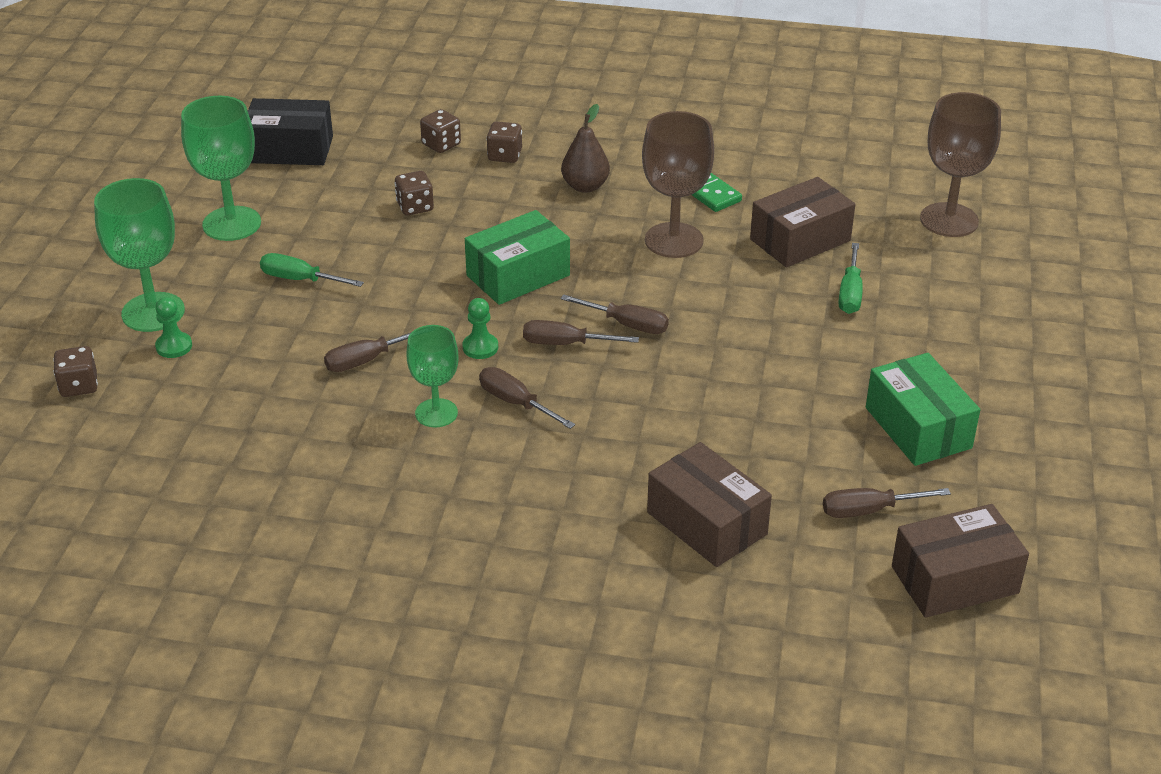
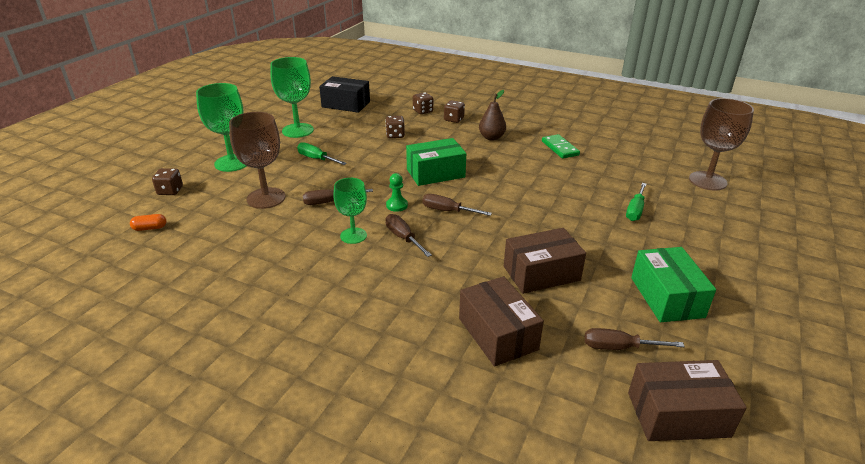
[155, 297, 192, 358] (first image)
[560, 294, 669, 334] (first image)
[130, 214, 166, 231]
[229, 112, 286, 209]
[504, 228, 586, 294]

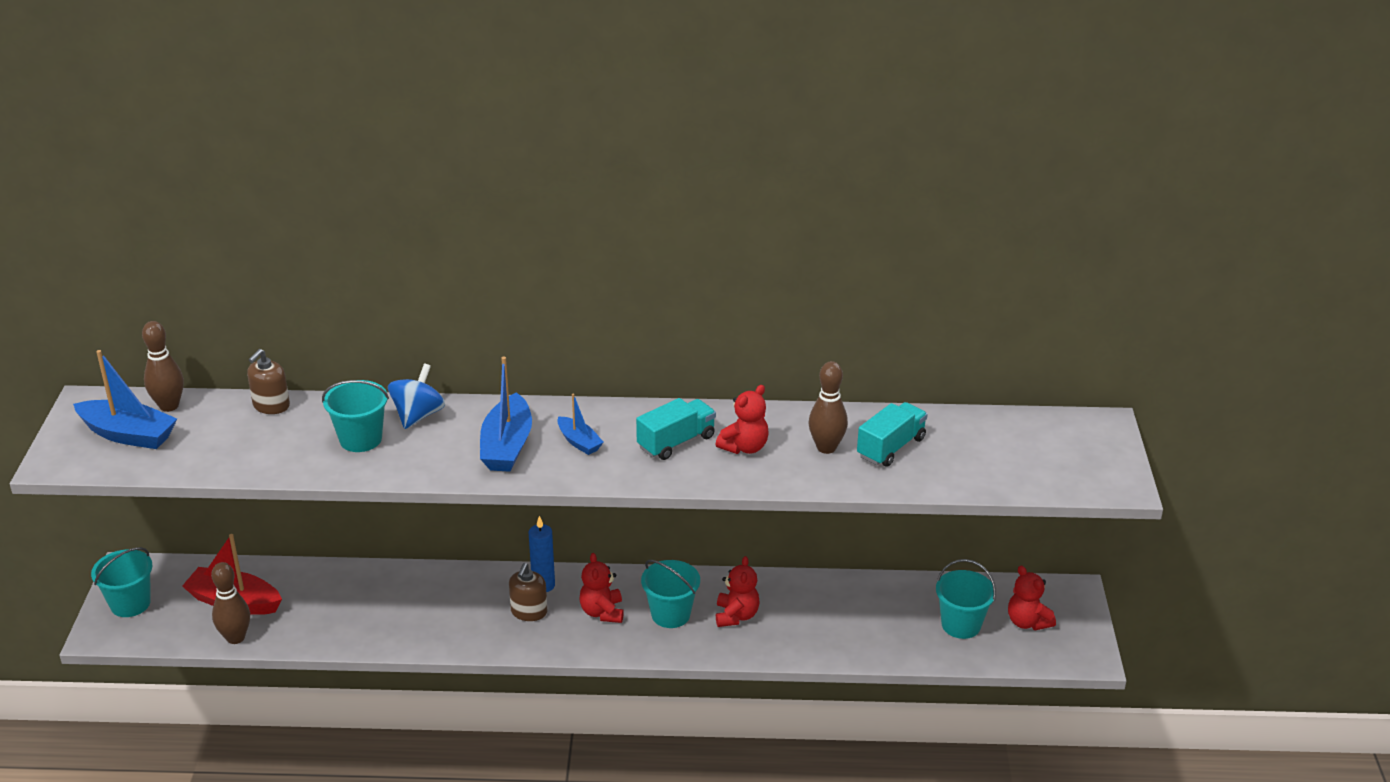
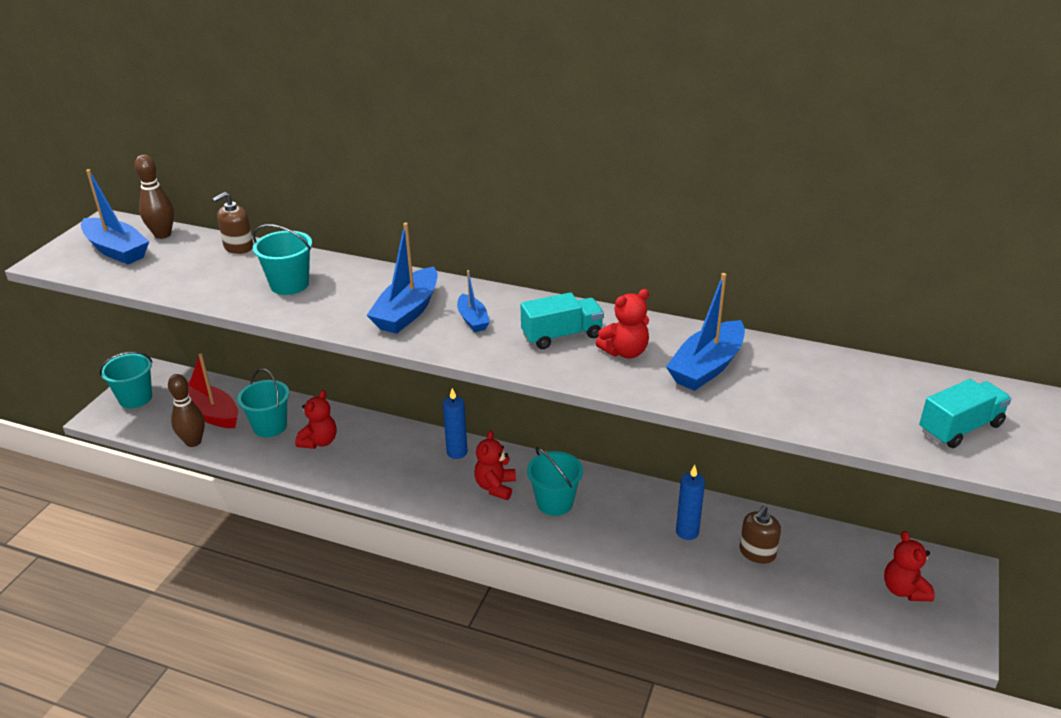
[388, 364, 445, 429] (first image)
[676, 465, 705, 540]
[740, 505, 781, 564]
[295, 390, 337, 449]
[919, 379, 1012, 448]
[237, 369, 289, 437]
[666, 273, 745, 391]

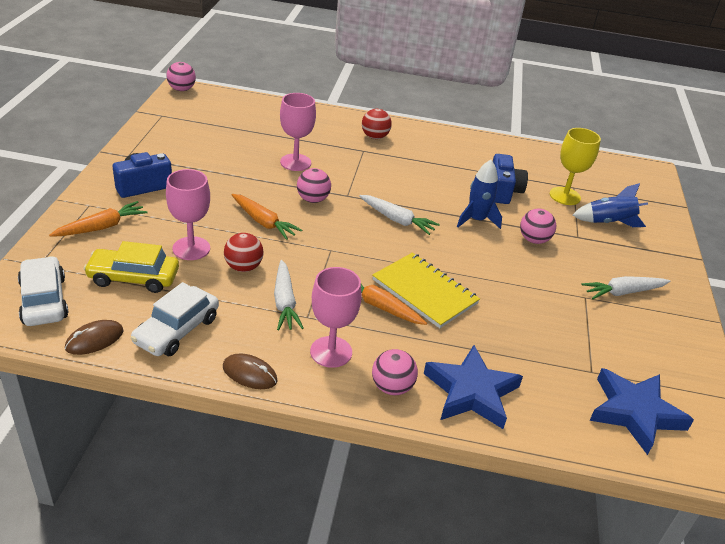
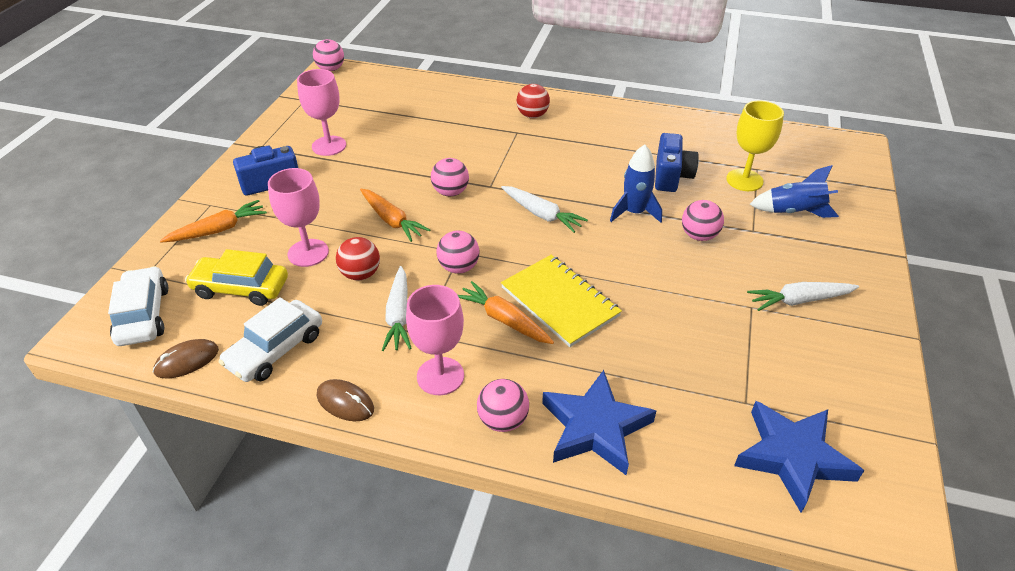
[437, 231, 479, 274]
[297, 69, 346, 156]

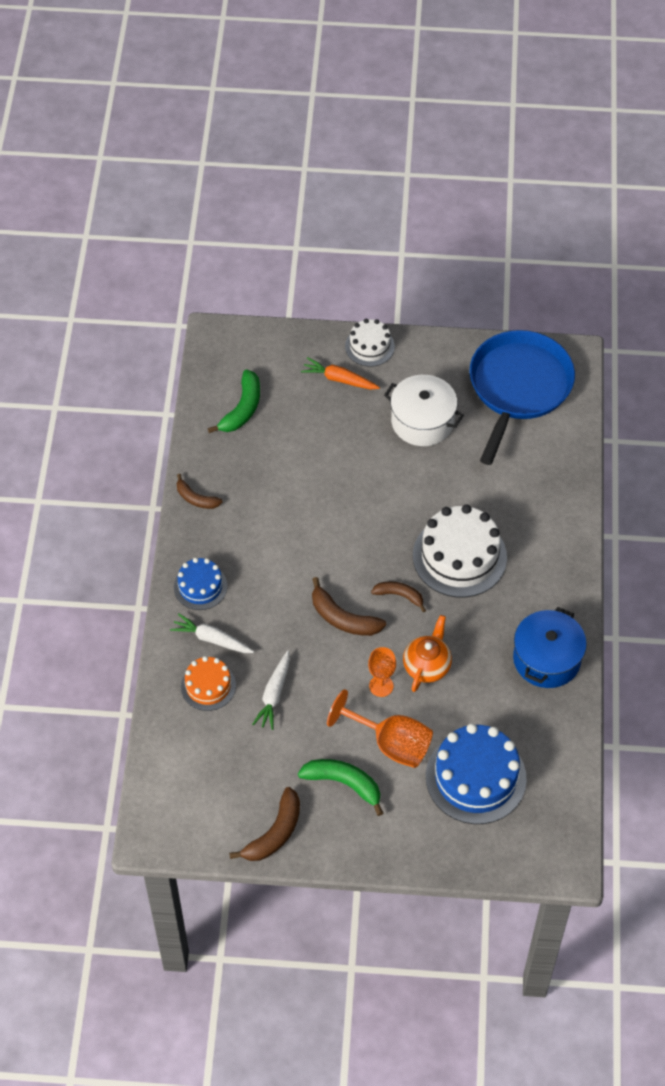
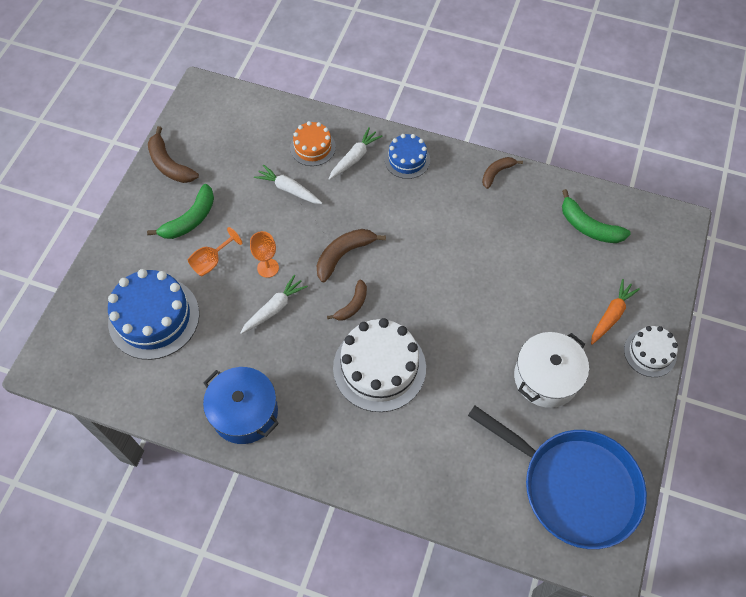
[240, 275, 308, 334]
[187, 227, 242, 276]

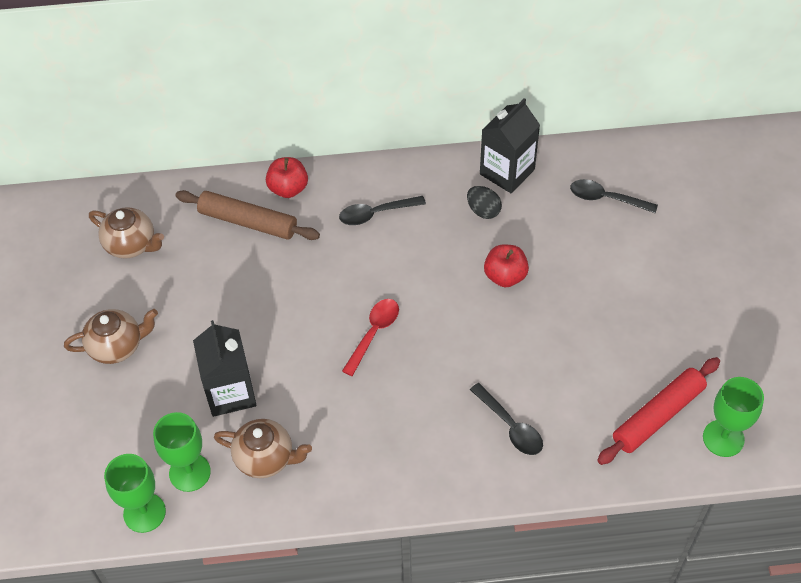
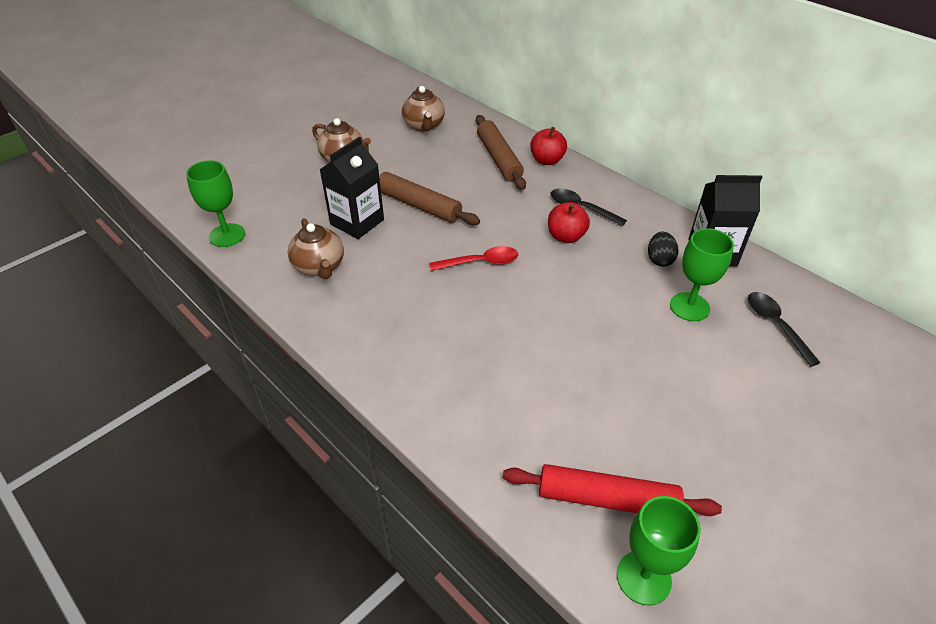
[470, 383, 543, 455] (first image)
[379, 172, 480, 225]
[670, 228, 734, 321]
[548, 202, 590, 243]

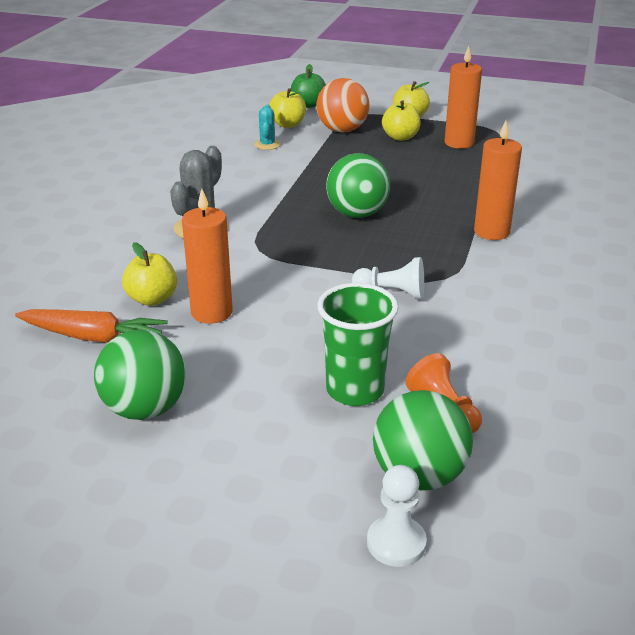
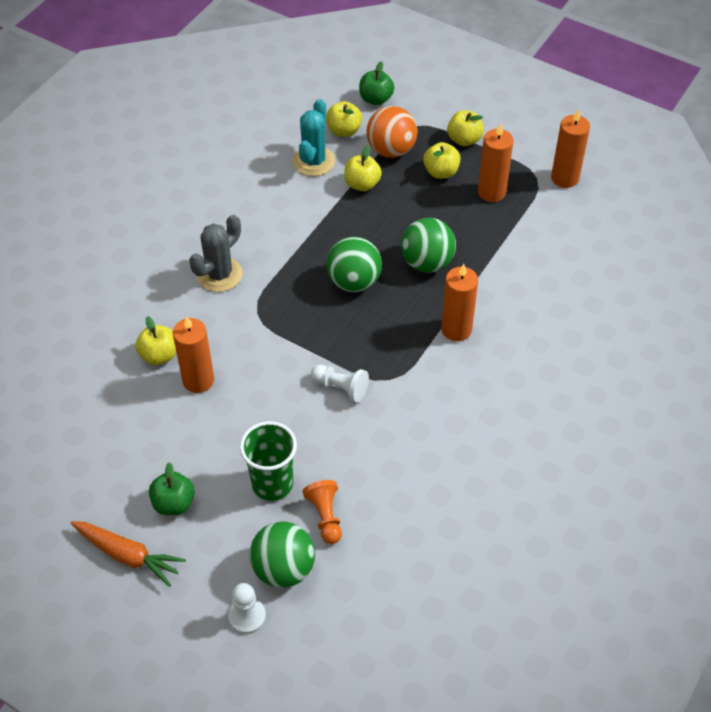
[149, 462, 195, 515]
[344, 146, 382, 191]
[551, 109, 590, 188]
[71, 521, 186, 587]
[401, 218, 456, 273]
[293, 99, 335, 176]

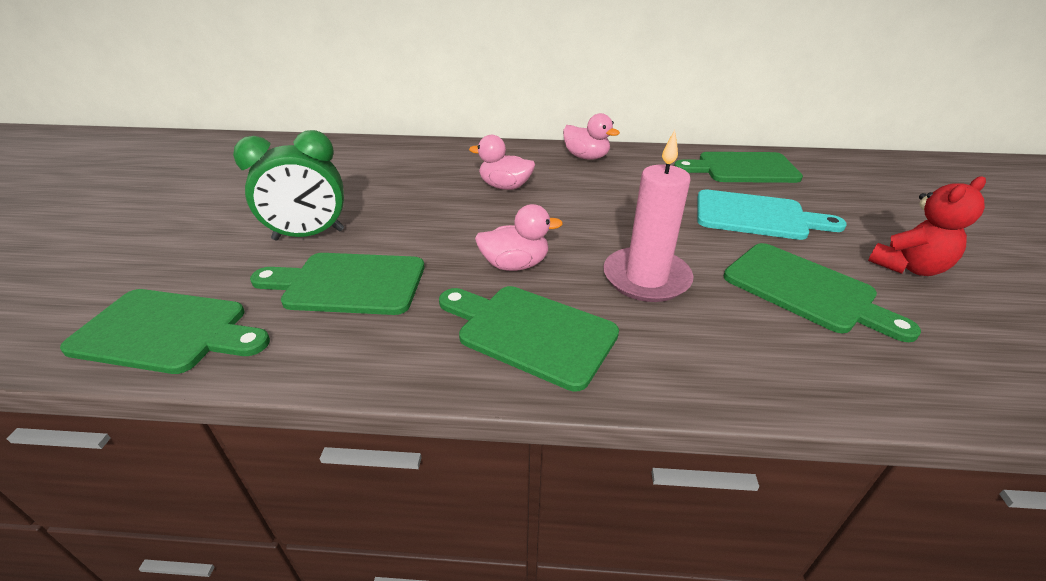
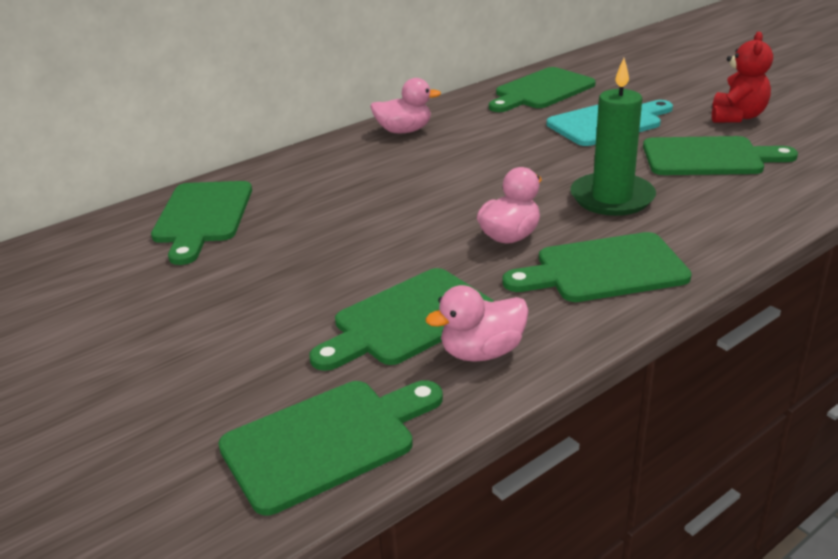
[233, 130, 344, 241] (first image)
[151, 181, 252, 265]
[425, 285, 529, 362]
[570, 58, 656, 216]

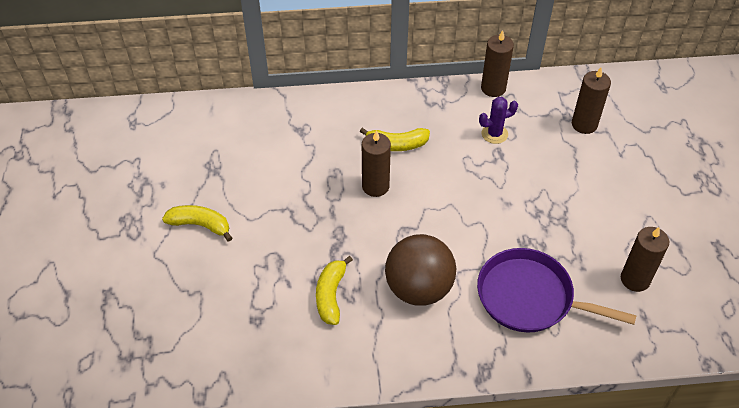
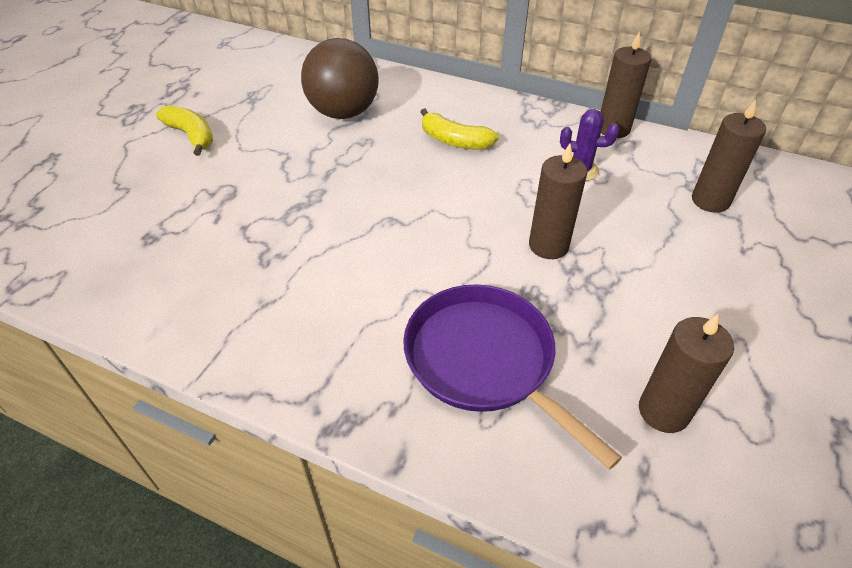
[316, 256, 353, 325] (first image)
[529, 144, 587, 259]
[301, 38, 379, 119]

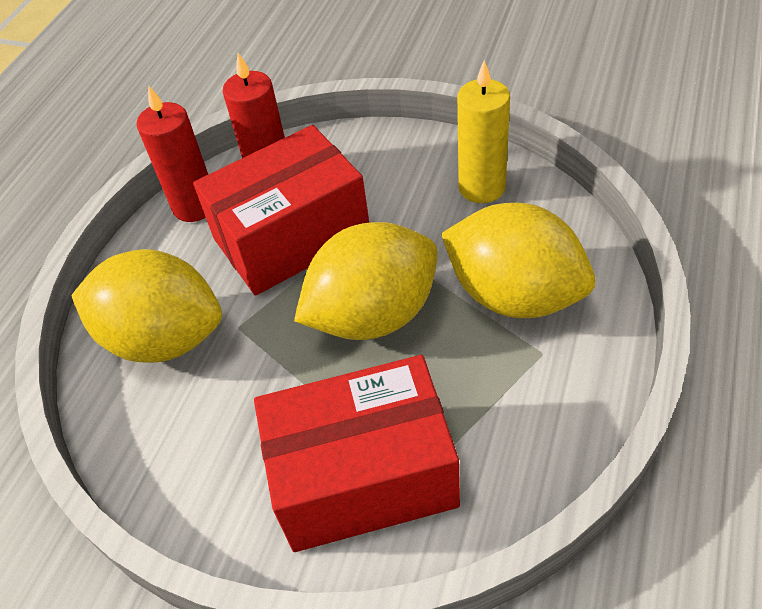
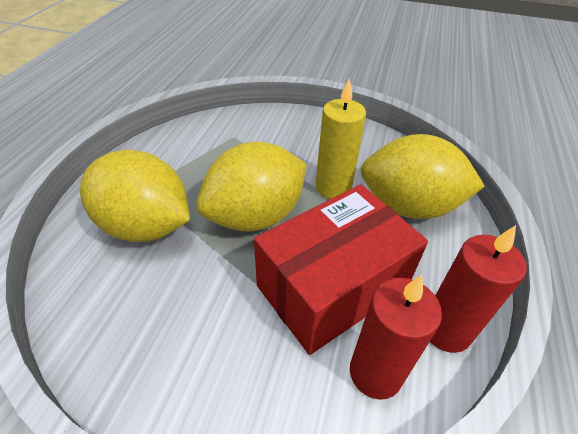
[254, 355, 460, 552] (first image)
[315, 79, 366, 199]

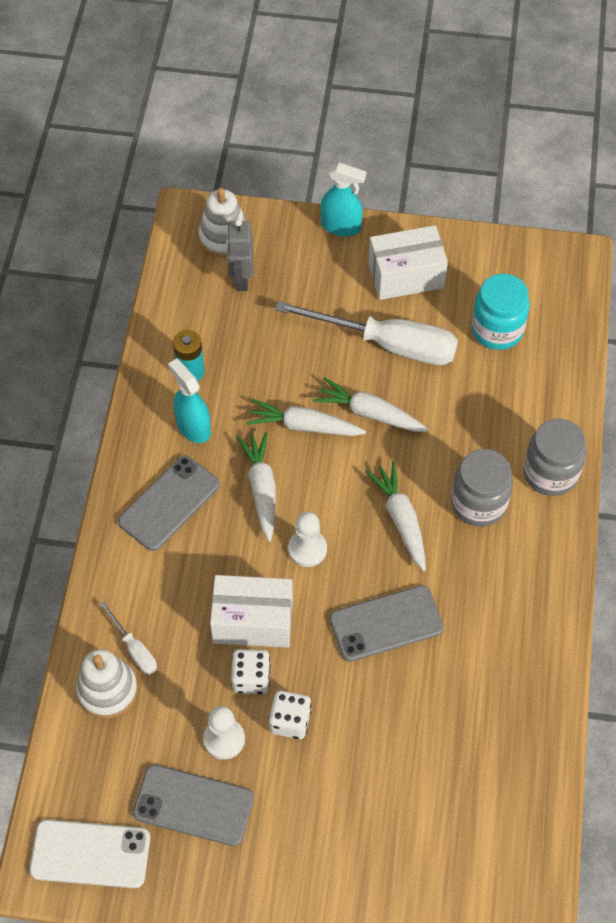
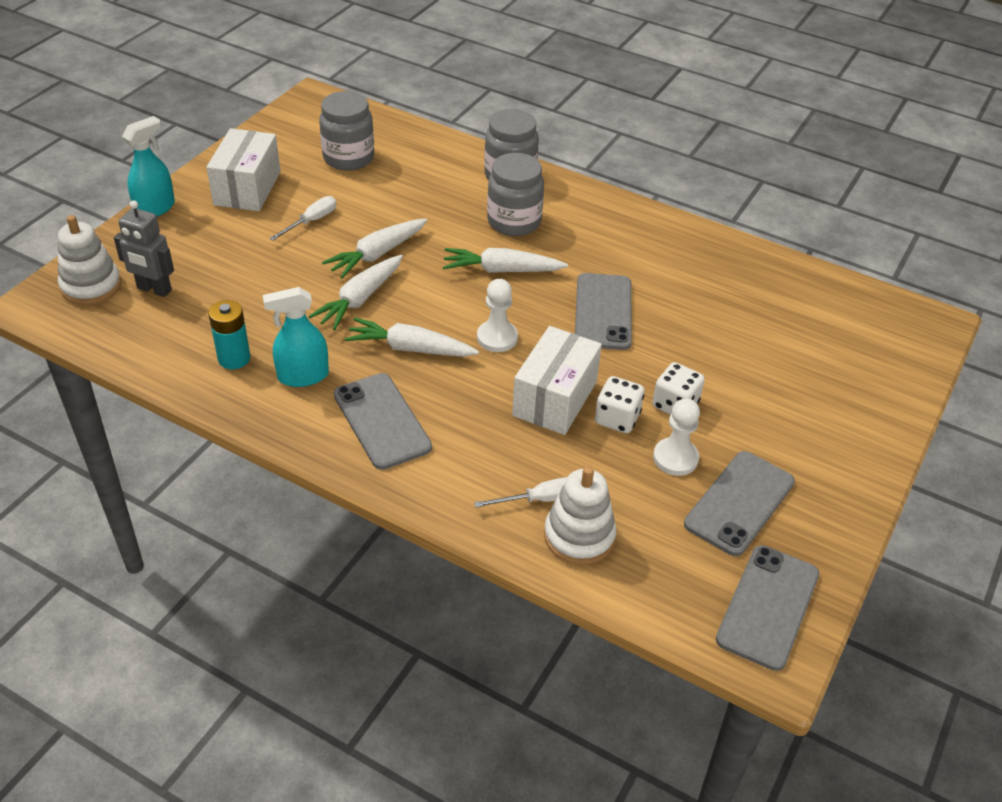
[716, 545, 819, 671]
[319, 91, 374, 171]
[269, 196, 337, 241]

